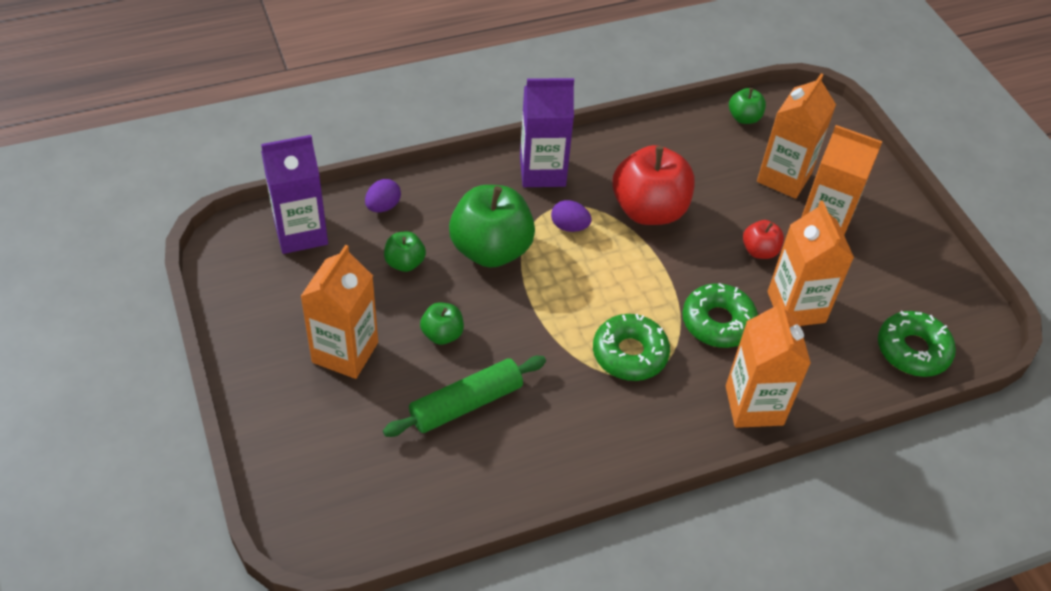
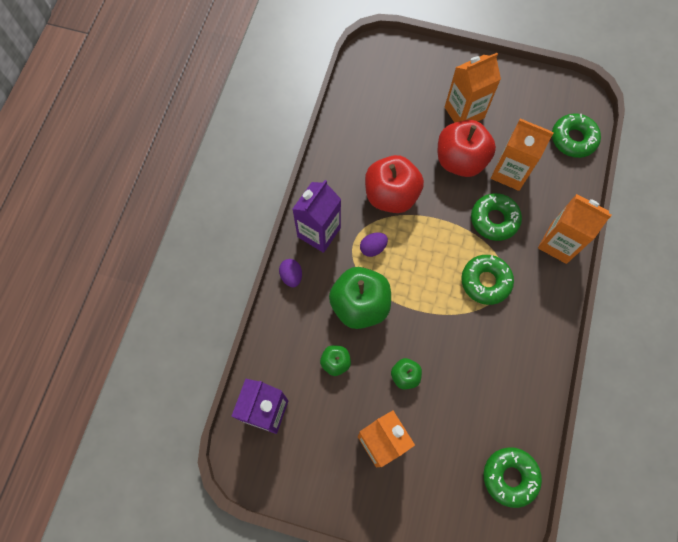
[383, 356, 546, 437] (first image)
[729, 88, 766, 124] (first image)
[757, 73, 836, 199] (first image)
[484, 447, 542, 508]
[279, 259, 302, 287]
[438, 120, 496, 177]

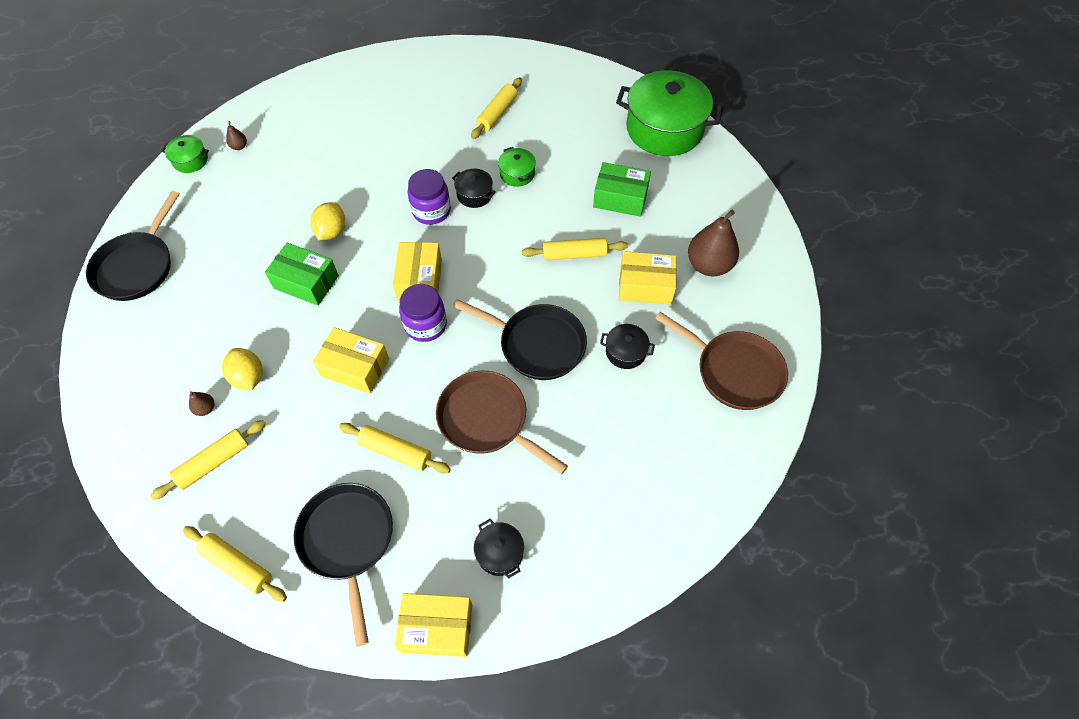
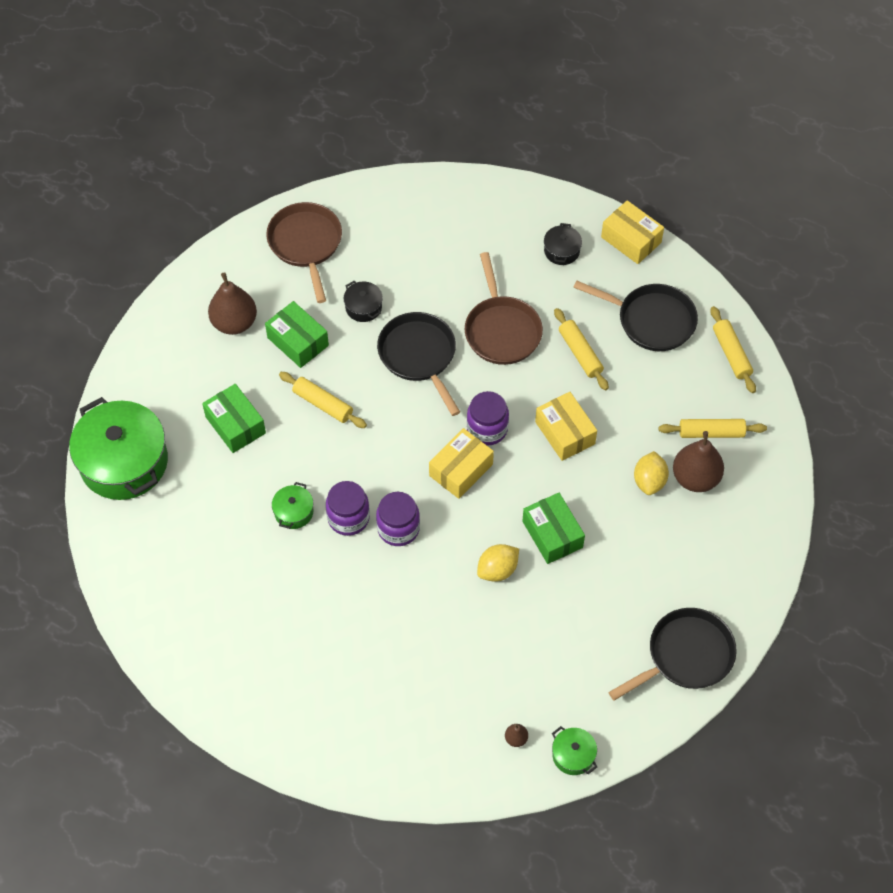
[471, 77, 522, 139] (first image)
[326, 481, 370, 536]
[265, 301, 329, 368]
[573, 280, 698, 351]
[673, 431, 724, 492]

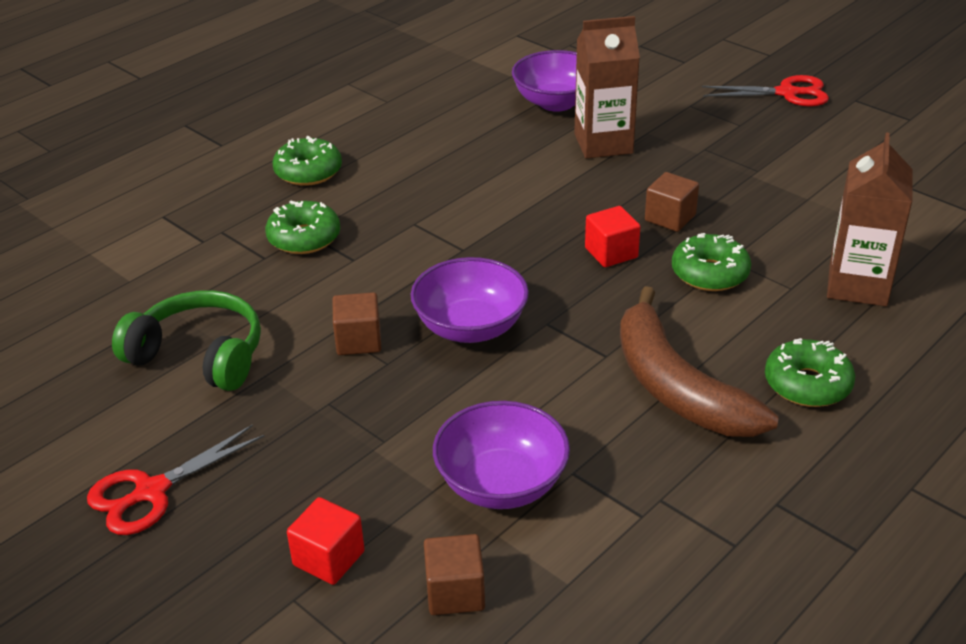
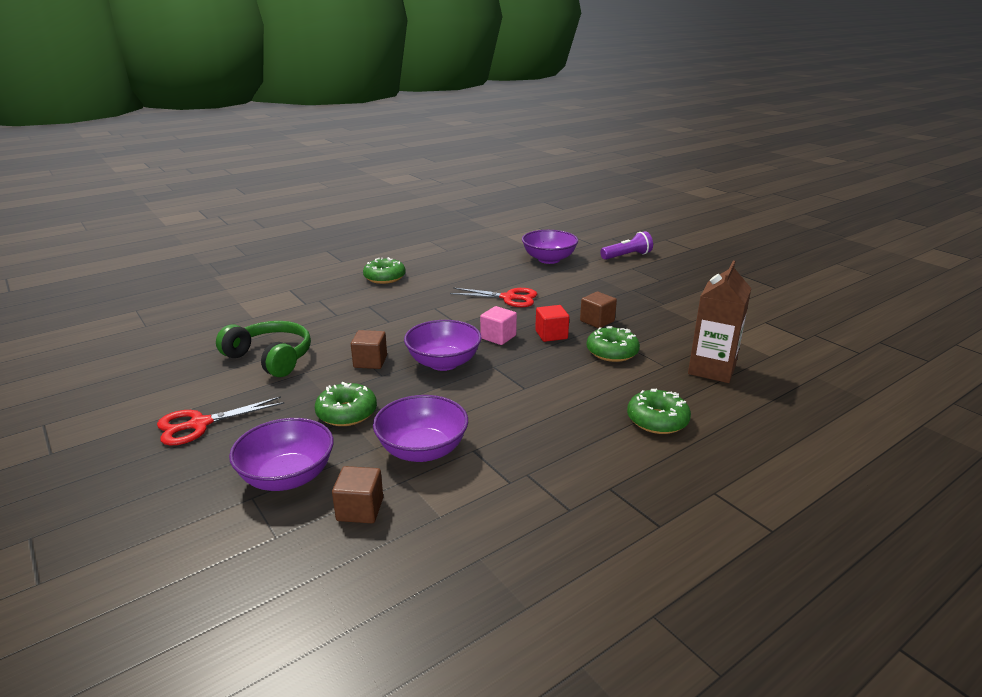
[574, 16, 640, 158] (first image)
[620, 286, 779, 437] (first image)
[480, 306, 517, 345]
[600, 231, 653, 260]
[315, 382, 377, 426]
[450, 288, 537, 307]
[229, 418, 334, 491]

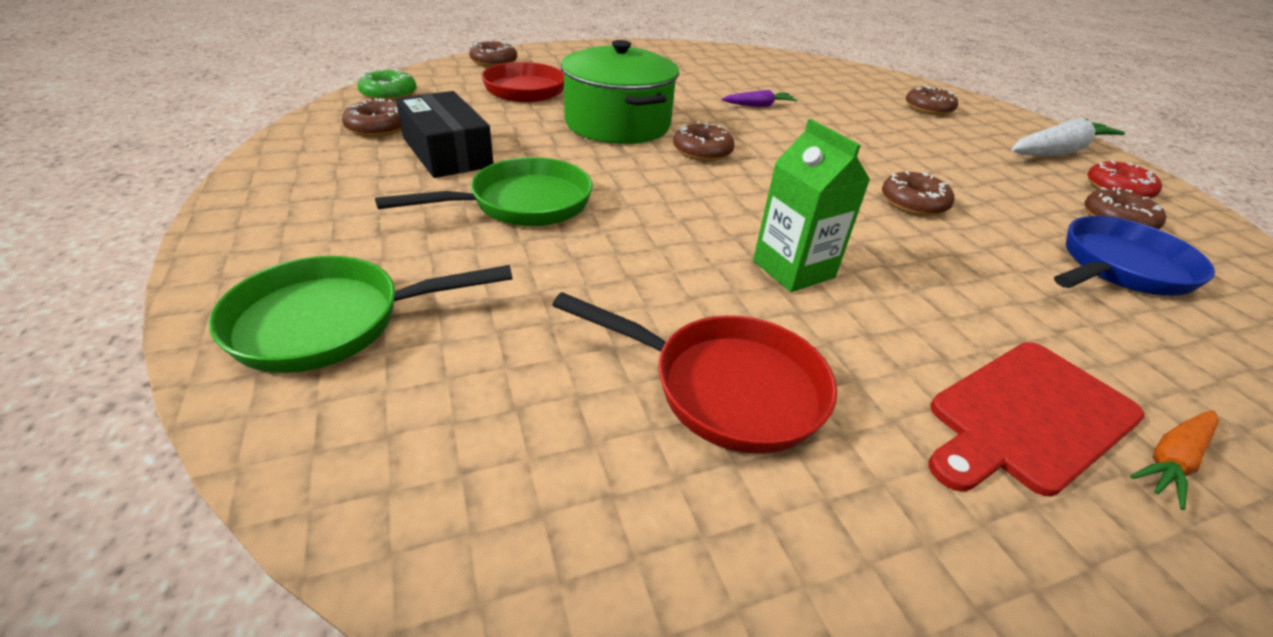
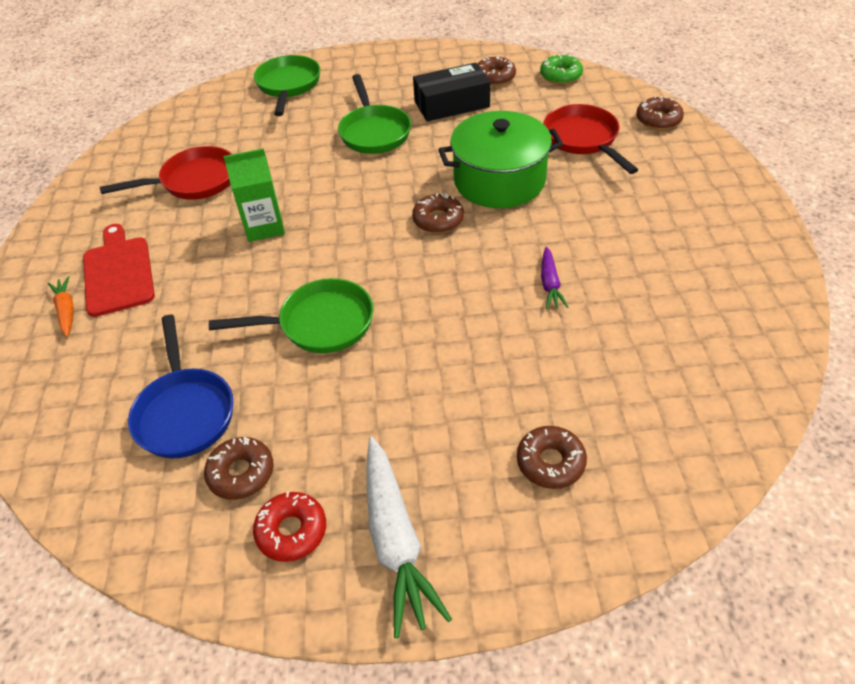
[209, 278, 374, 353]
[100, 146, 232, 200]

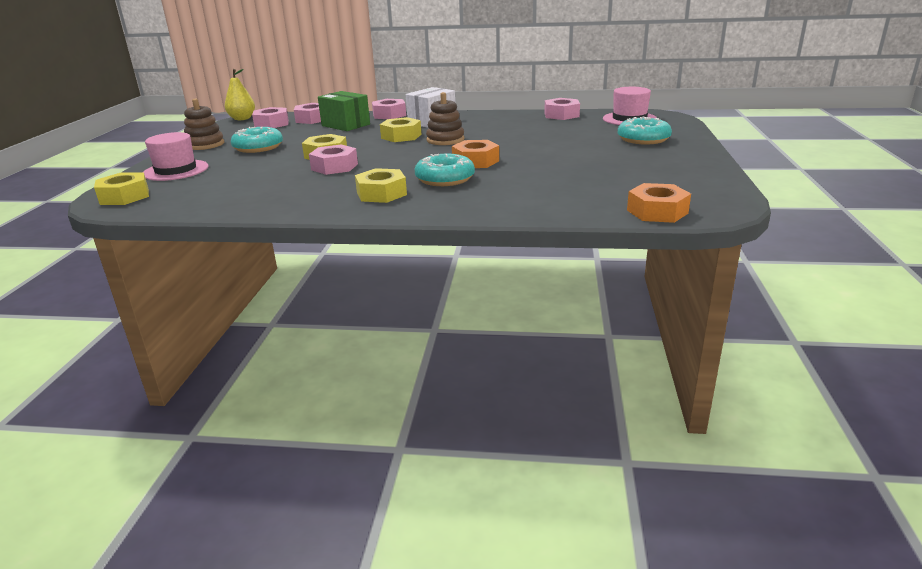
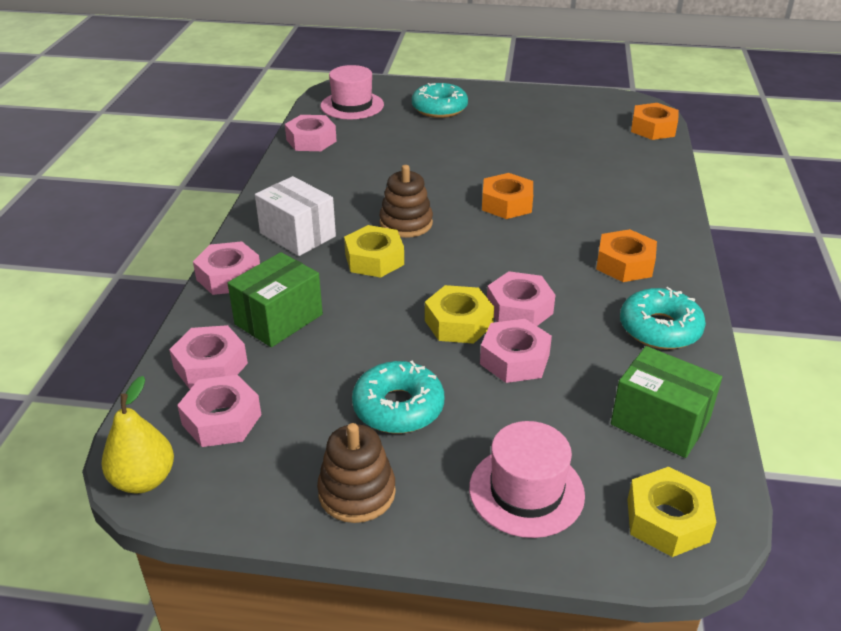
[480, 319, 552, 383]
[611, 346, 722, 458]
[620, 287, 706, 349]
[596, 229, 657, 282]

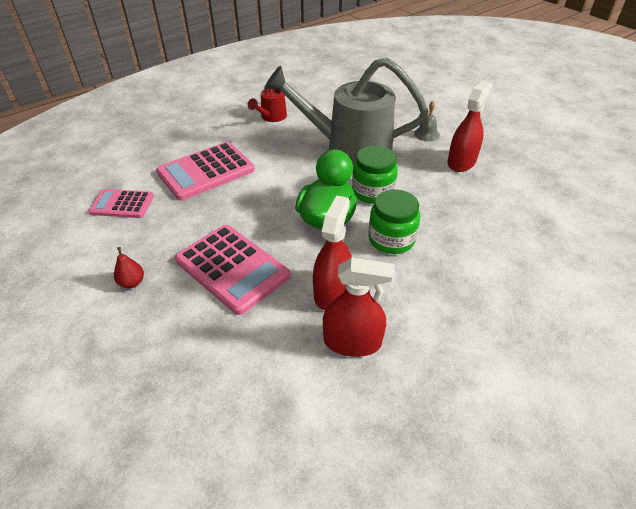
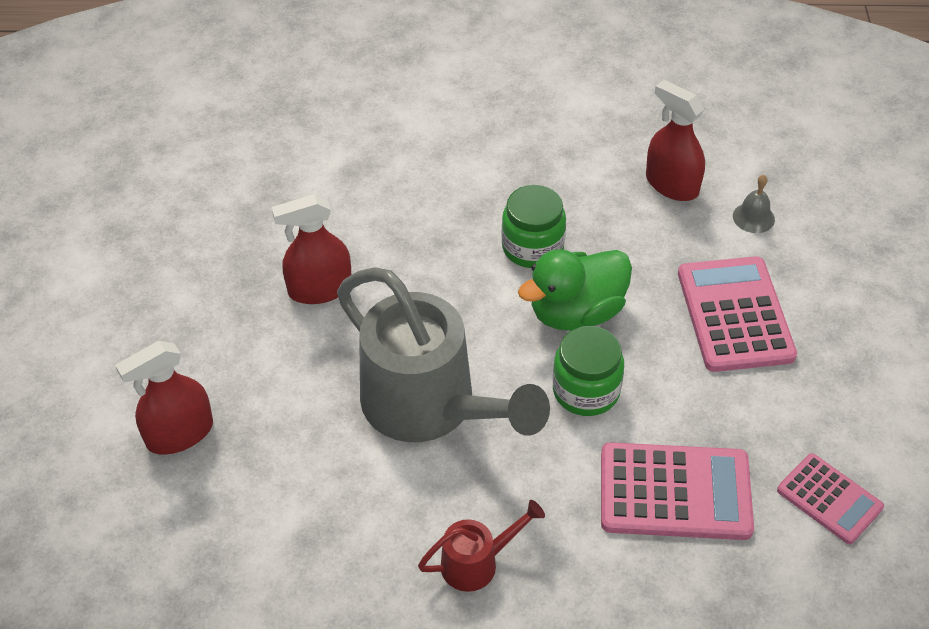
[114, 247, 144, 288] (first image)
[115, 341, 213, 455]
[553, 326, 624, 416]
[733, 175, 775, 233]

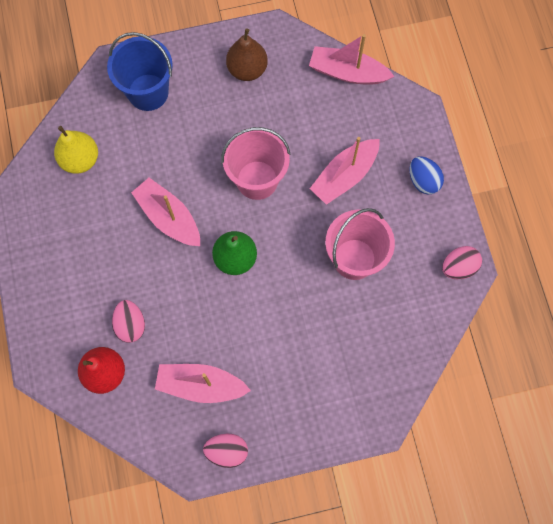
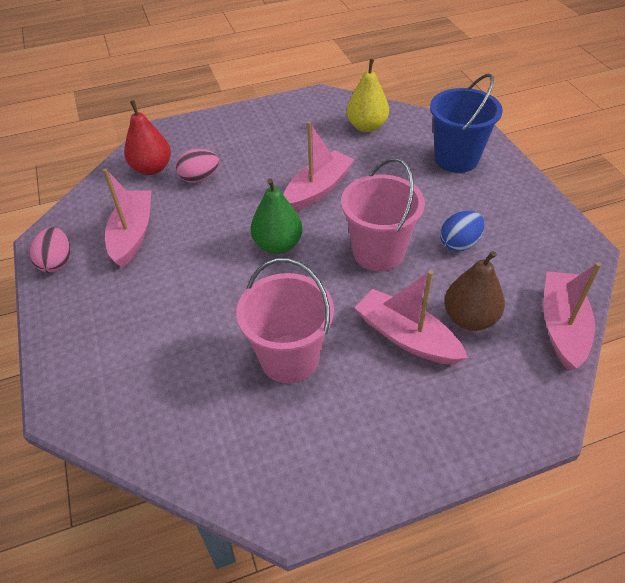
[442, 246, 482, 279] (first image)
[444, 251, 505, 331]
[440, 211, 484, 251]

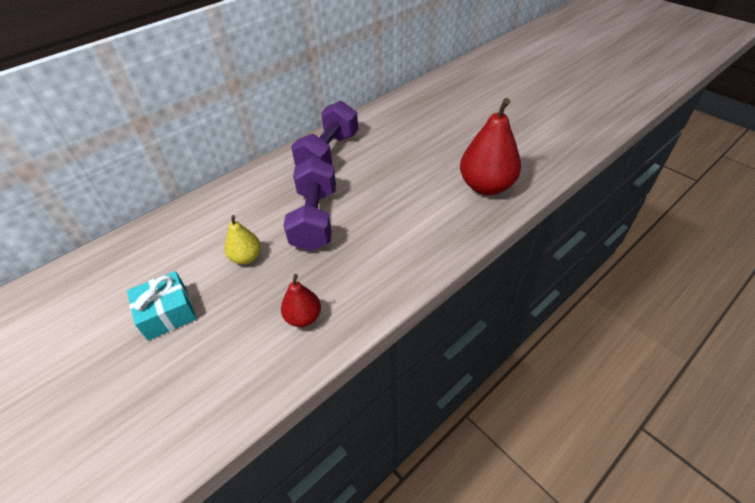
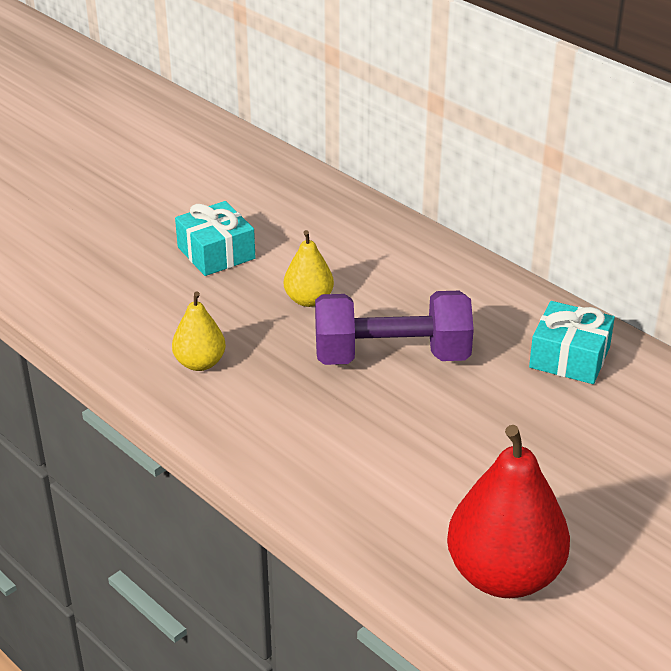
[529, 301, 615, 384]
[172, 292, 226, 371]

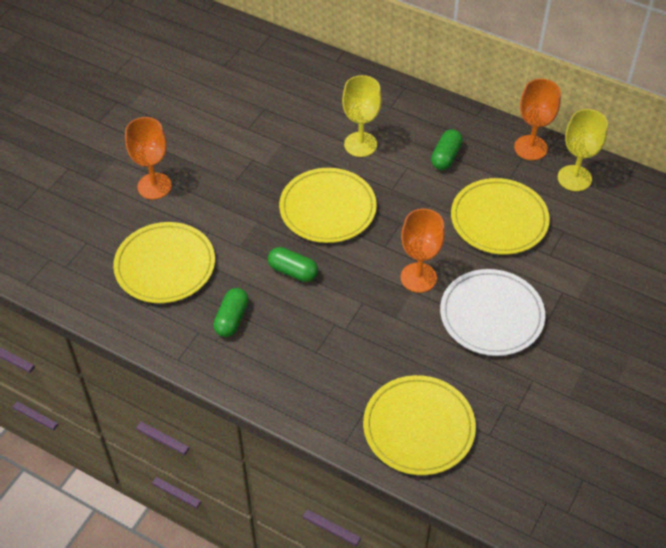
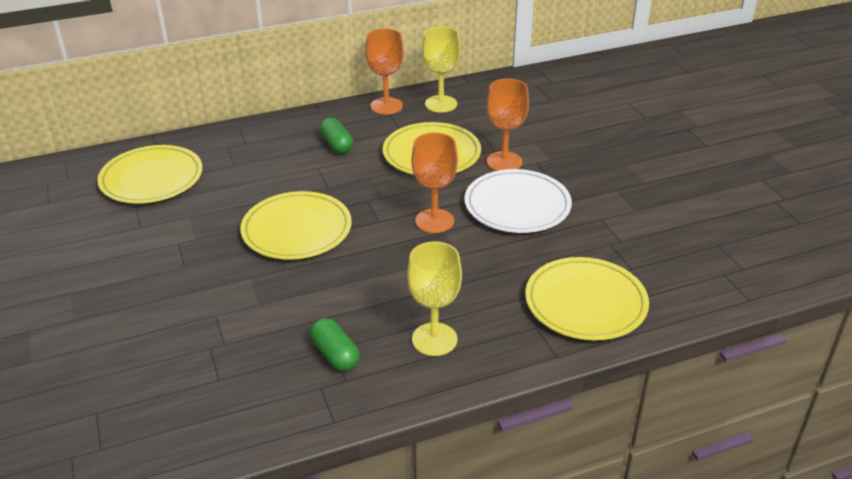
[268, 247, 318, 282] (first image)
[97, 145, 203, 203]
[487, 79, 529, 171]
[407, 241, 462, 356]

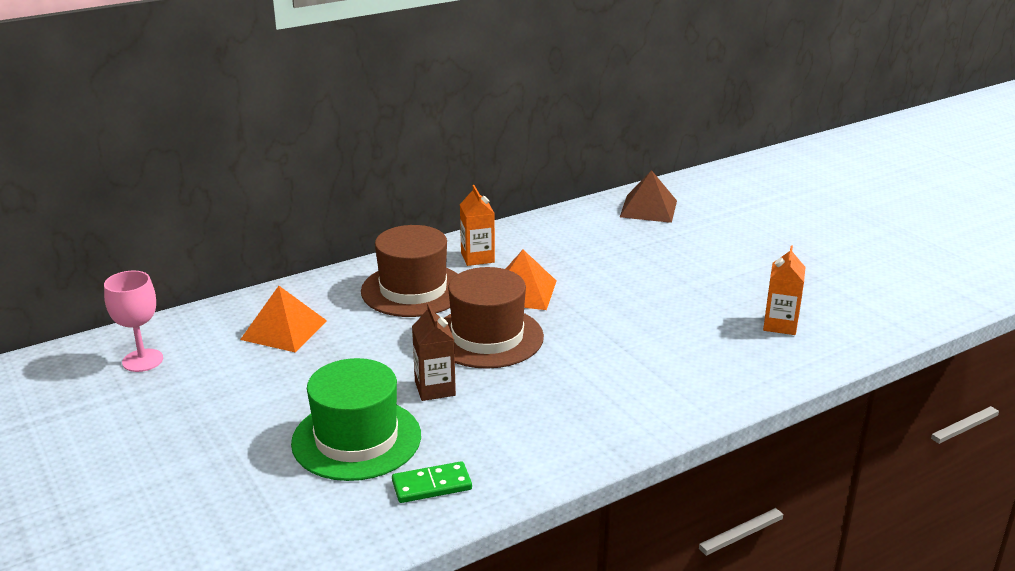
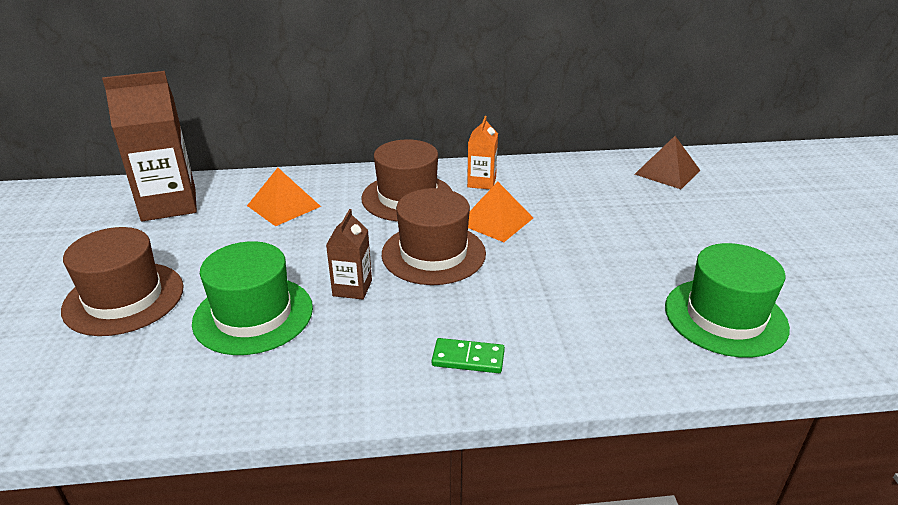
[61, 227, 184, 336]
[432, 338, 505, 373]
[102, 71, 197, 221]
[665, 243, 790, 358]

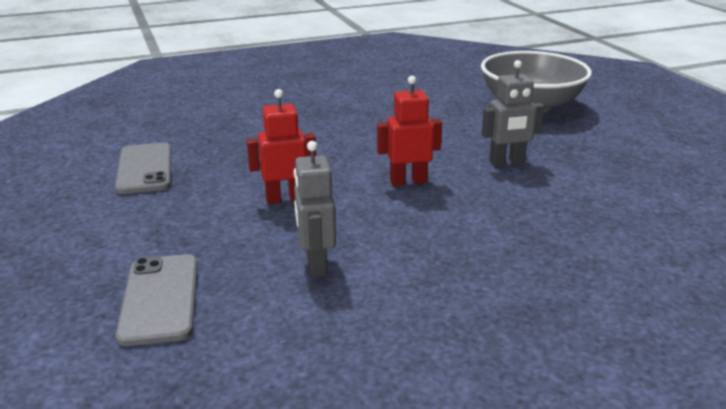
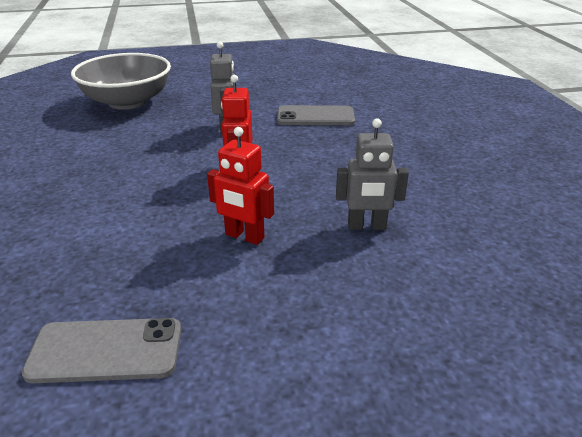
[277, 105, 355, 125]
[207, 127, 274, 245]

